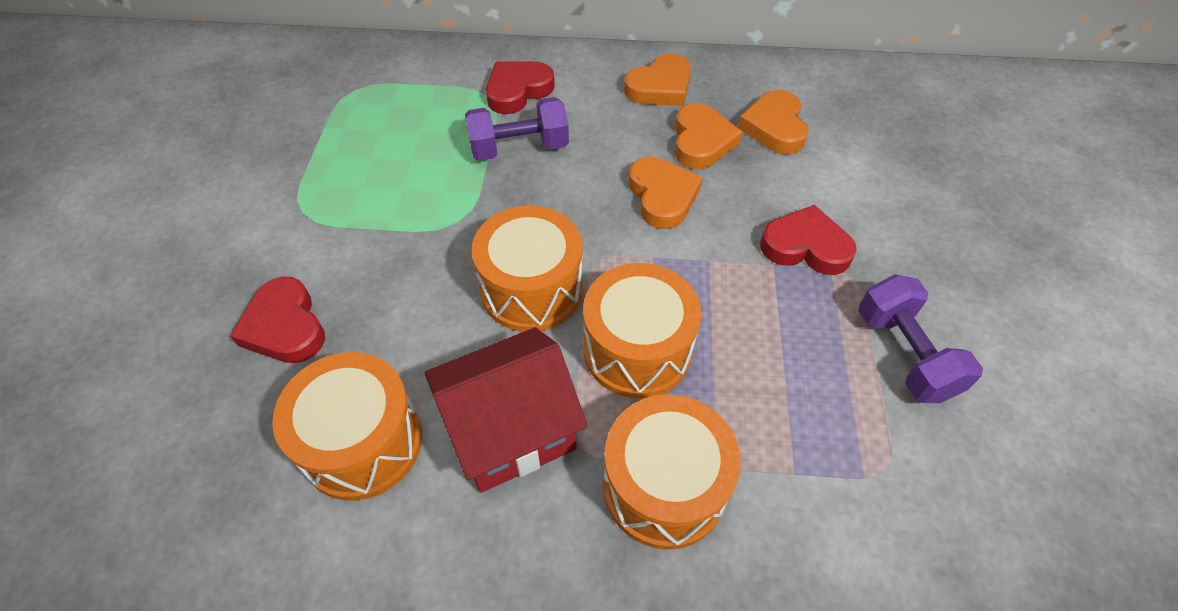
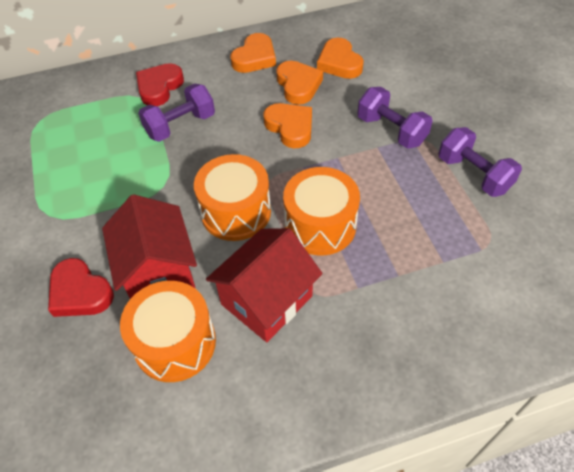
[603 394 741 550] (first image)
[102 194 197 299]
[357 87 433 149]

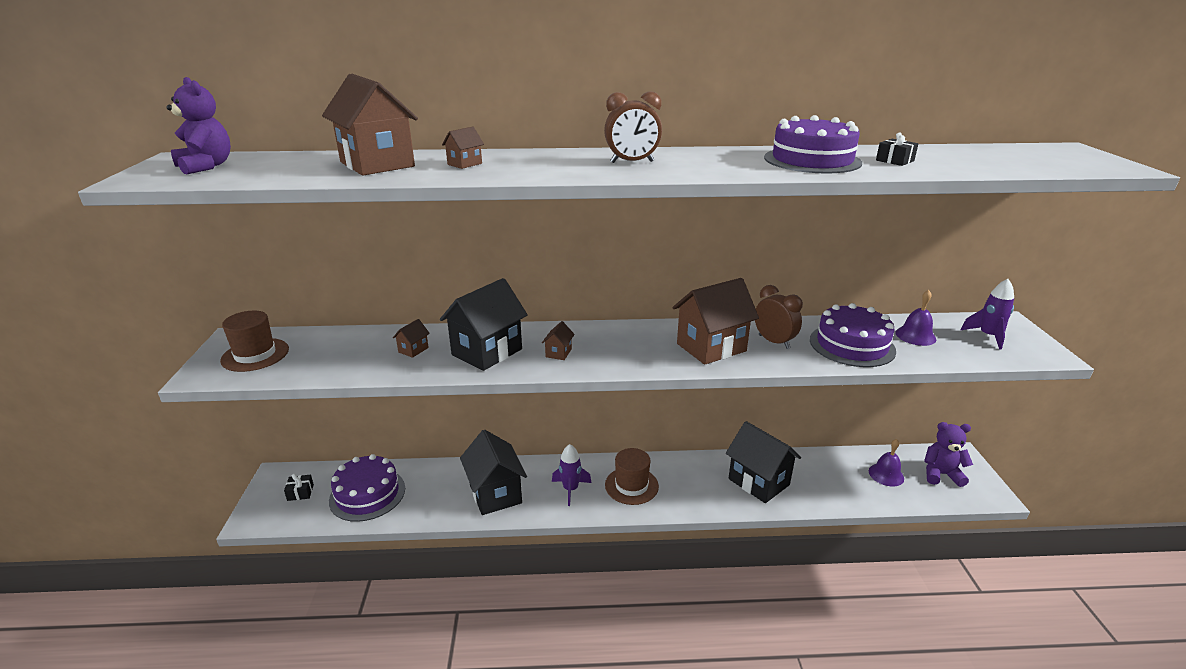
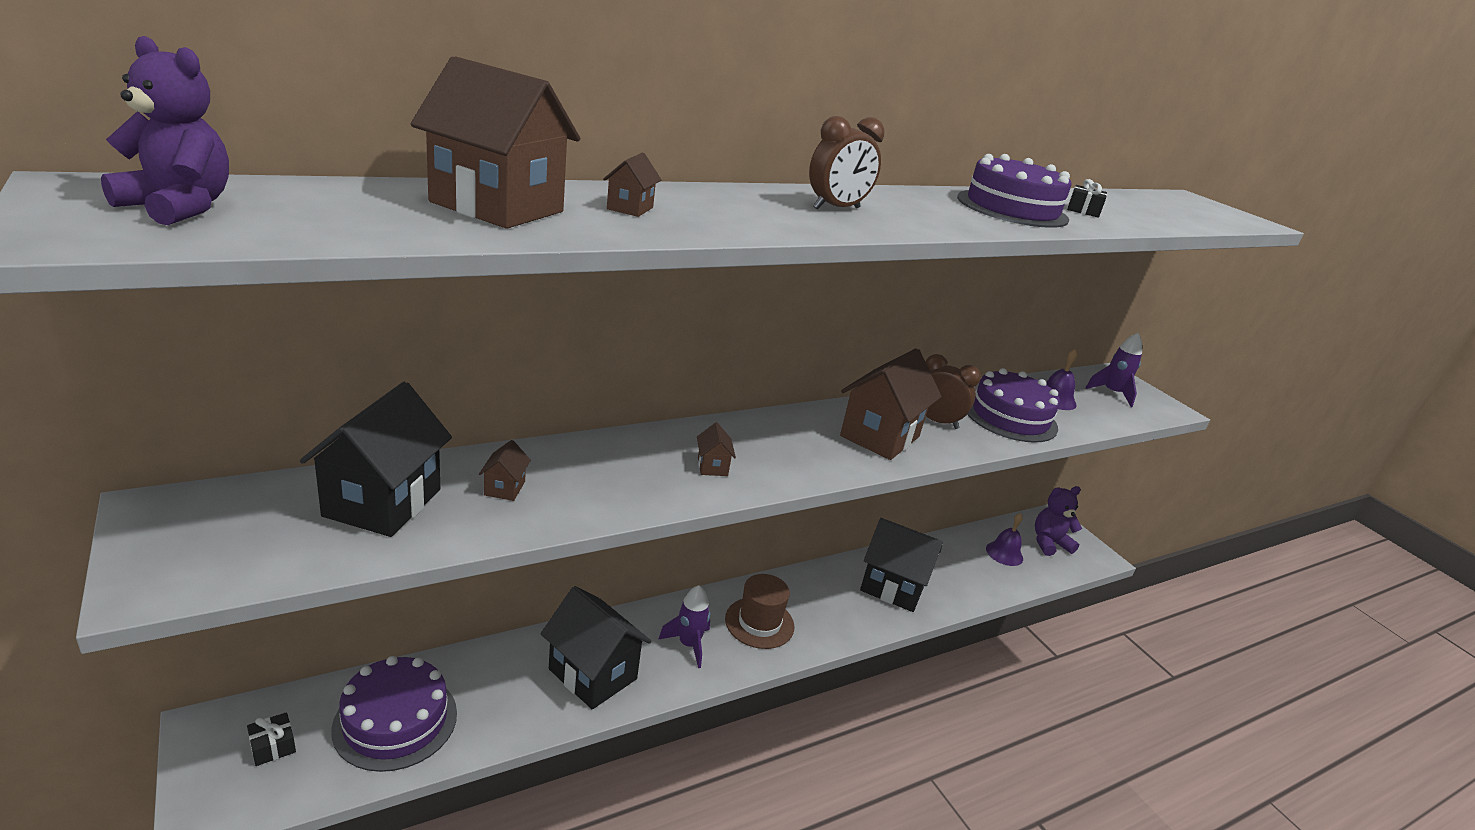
[220 311 289 372] (first image)
[300 382 452 537]

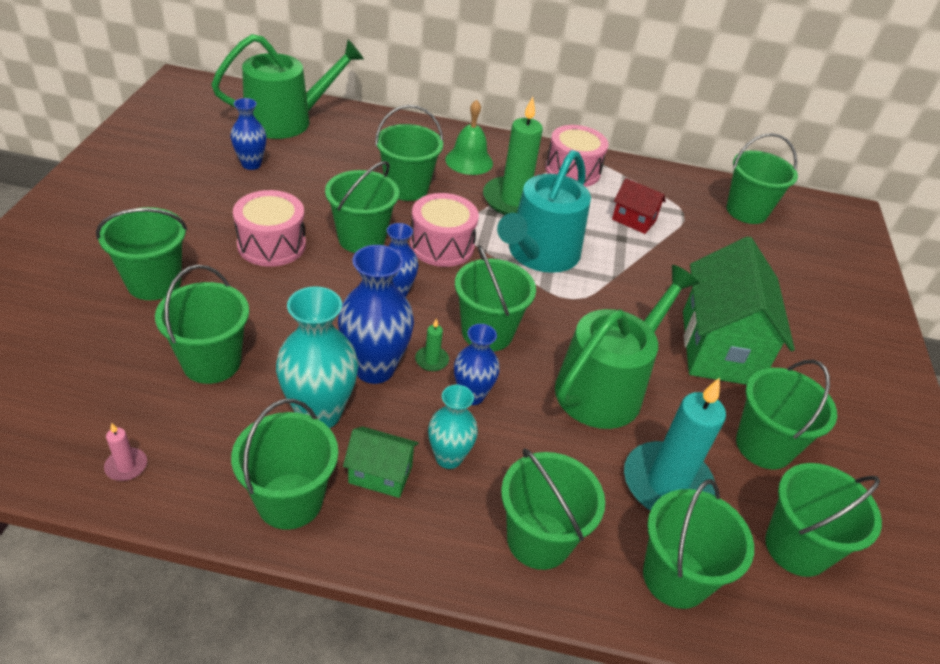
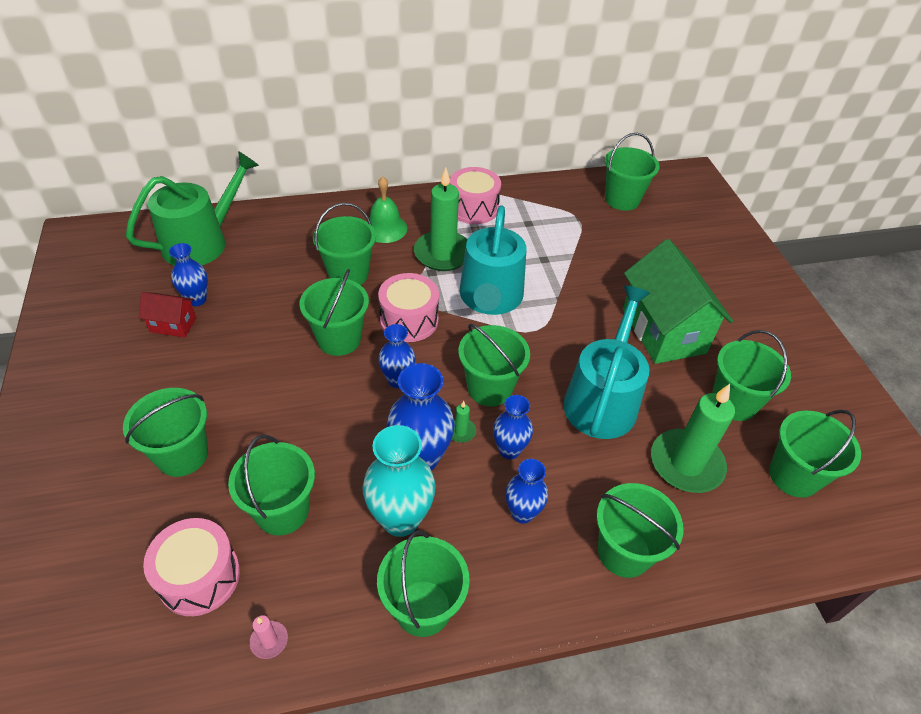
[343 426 419 498] (first image)
[643 479 754 609] (first image)
[143 518 240 616]
[139 292 196 338]
[506 459 548 524]
[563 286 650 439]
[651 384 735 493]

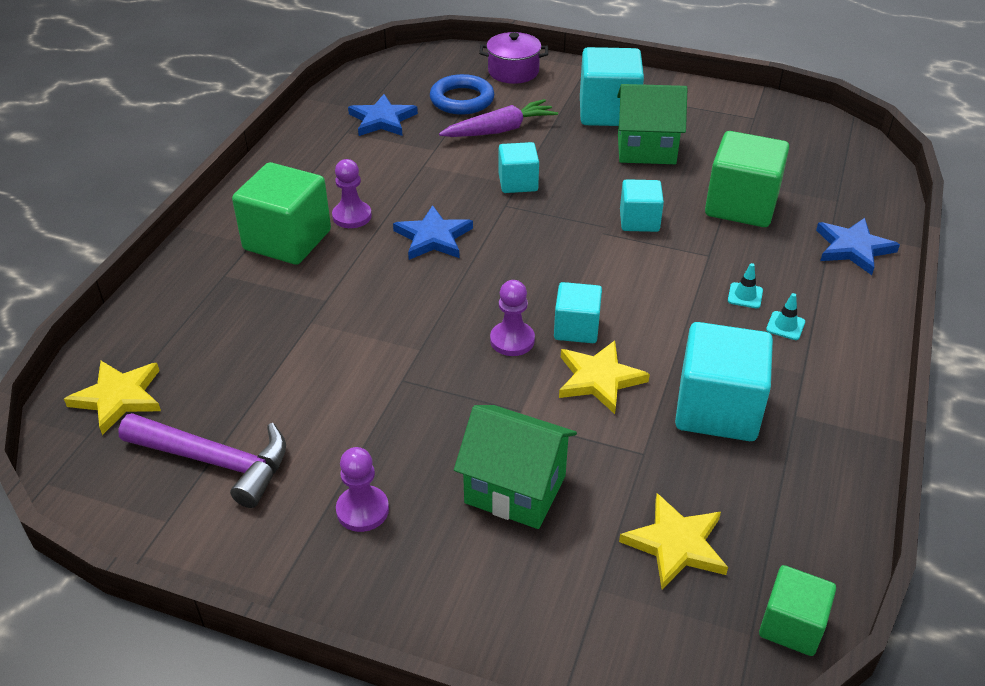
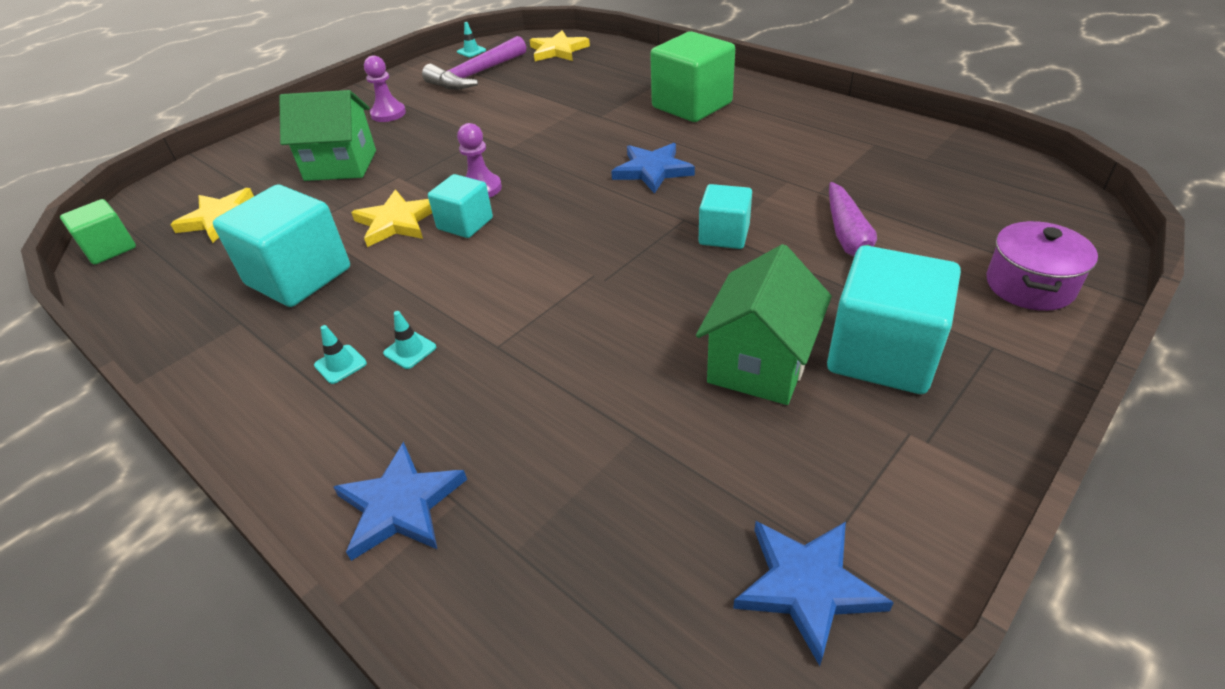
[332 159 372 228] (first image)
[430 74 494 115] (first image)
[620 179 664 232] (first image)
[705 131 789 227] (first image)
[457 22 486 57]
[733 521 894 666]
[279 90 376 181]

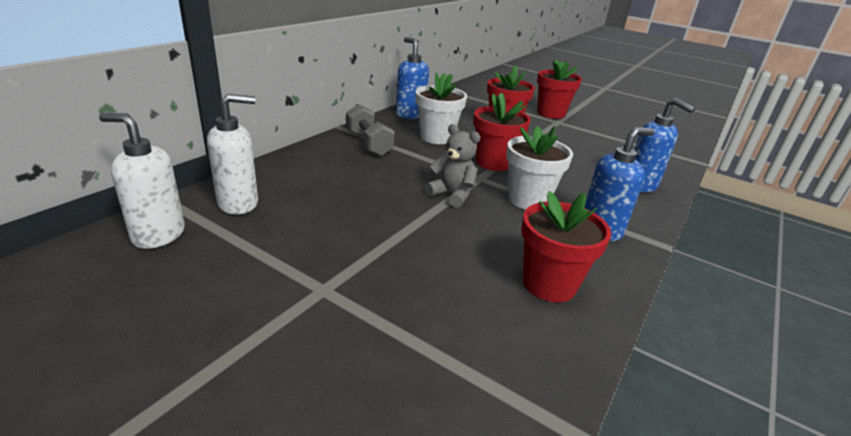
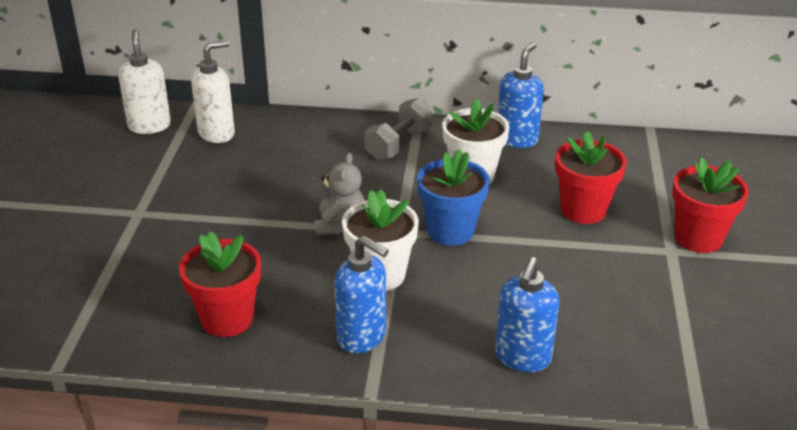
[417 149 490 246]
[191 40 235 143]

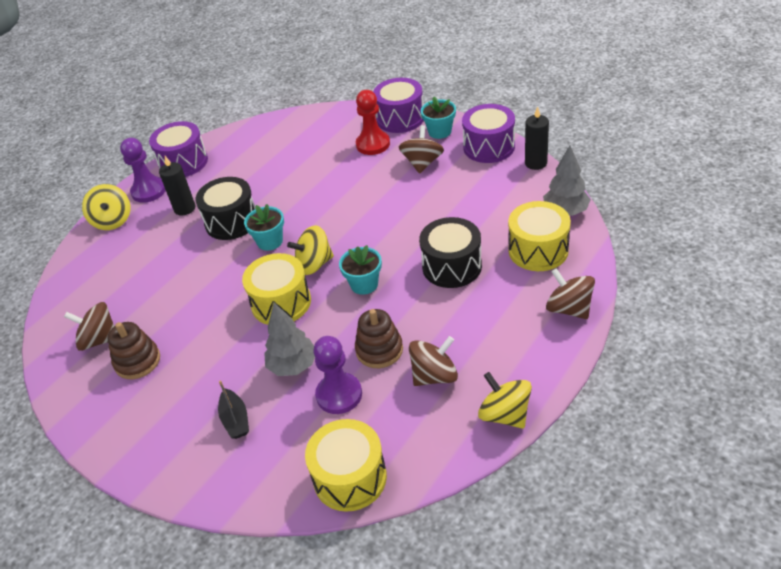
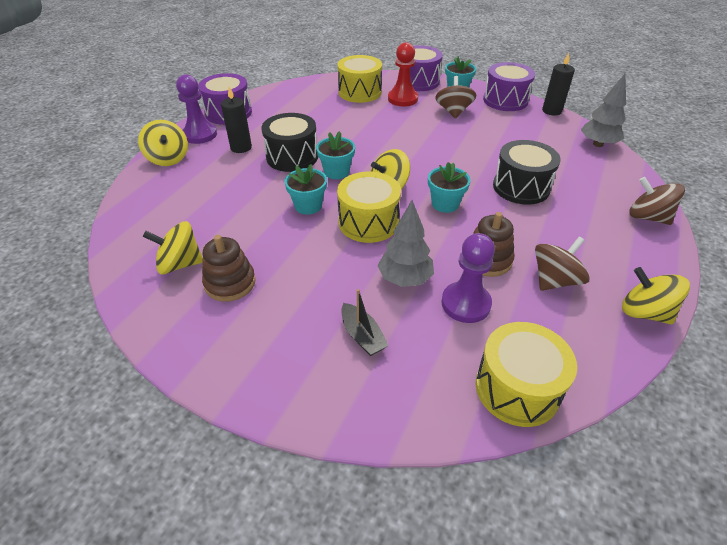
[285 164 327 215]
[337 55 382 103]
[143 221 203 274]

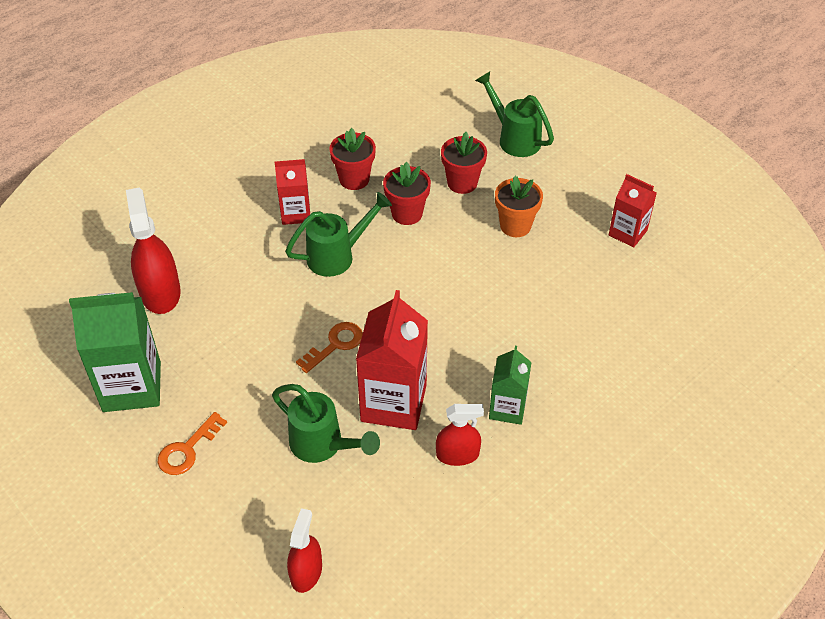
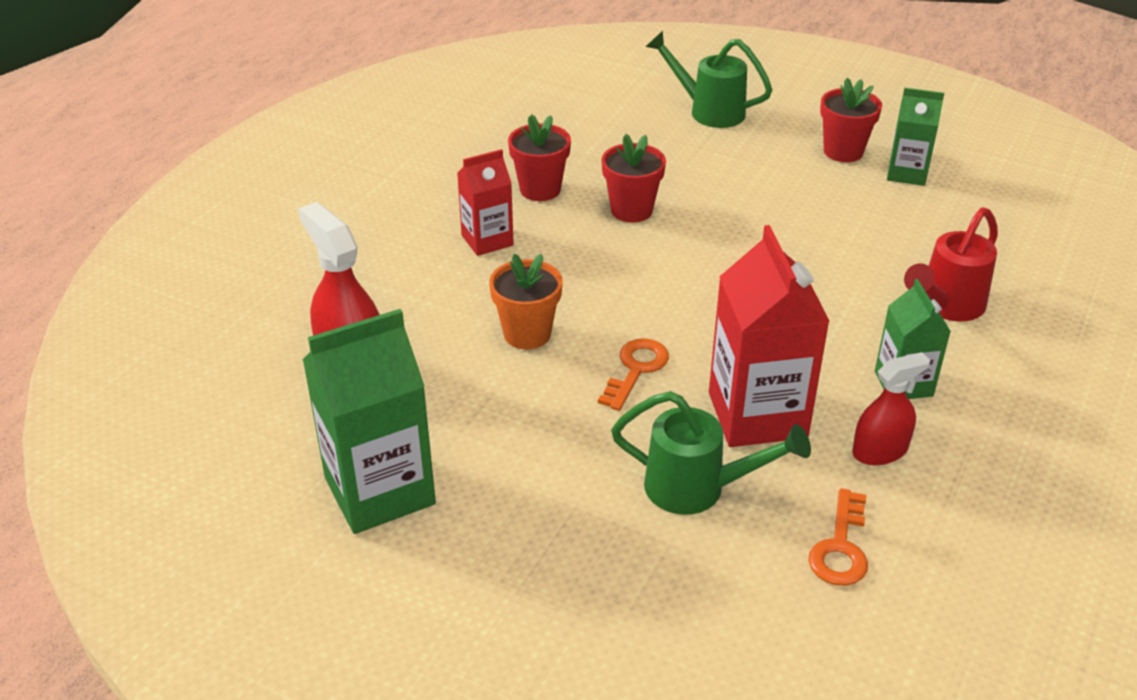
[285 192 392 277] (first image)
[287 508 322 593] (first image)
[904 207 998 321]
[808 488 868 586]
[820 78 882 162]
[489 254 563 350]
[887 88 944 186]

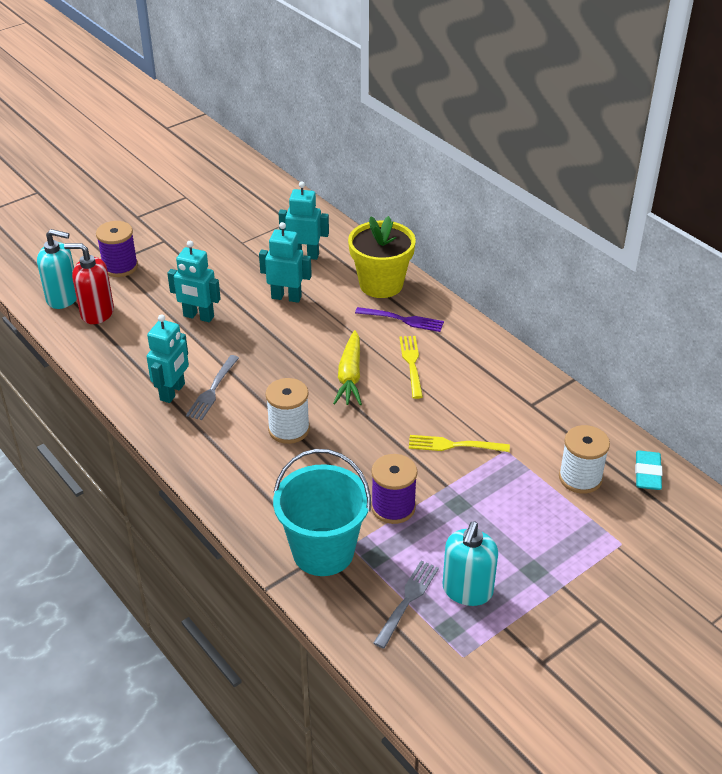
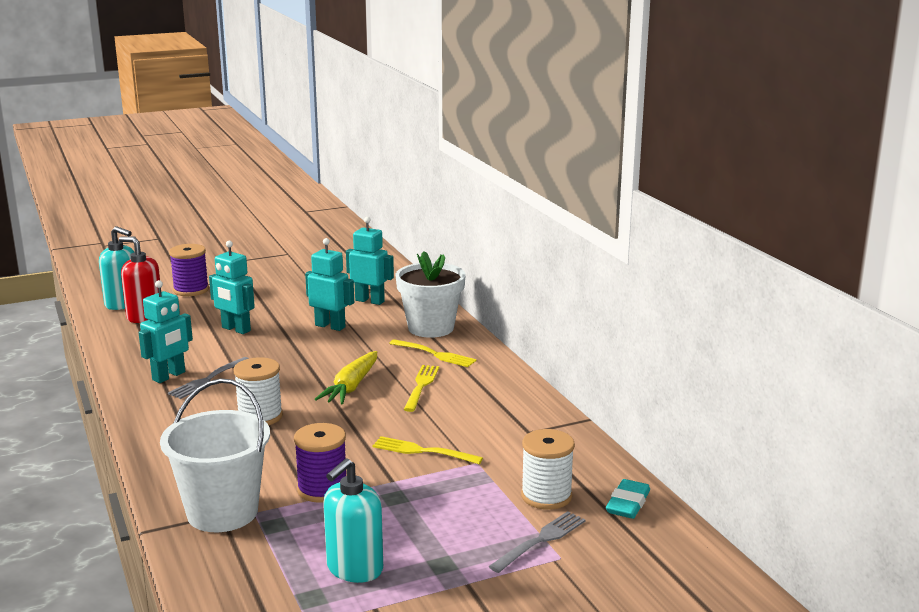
[489 511 586 573]
[160 378 270 532]
[395 251 466 338]
[389 339 477 367]

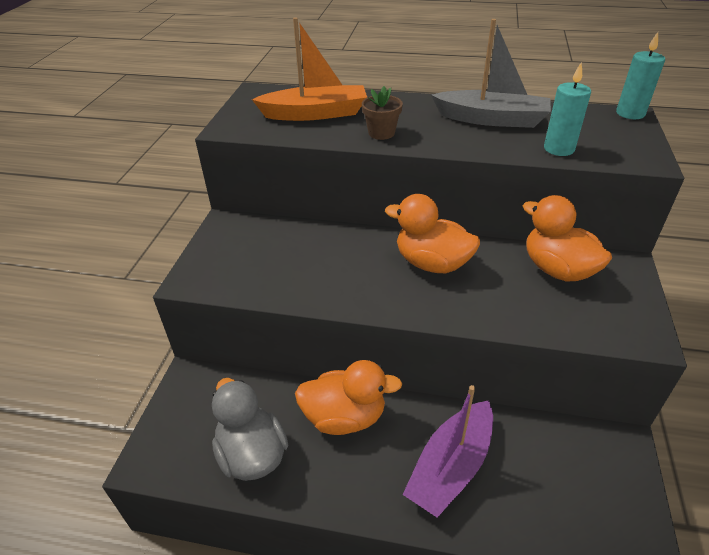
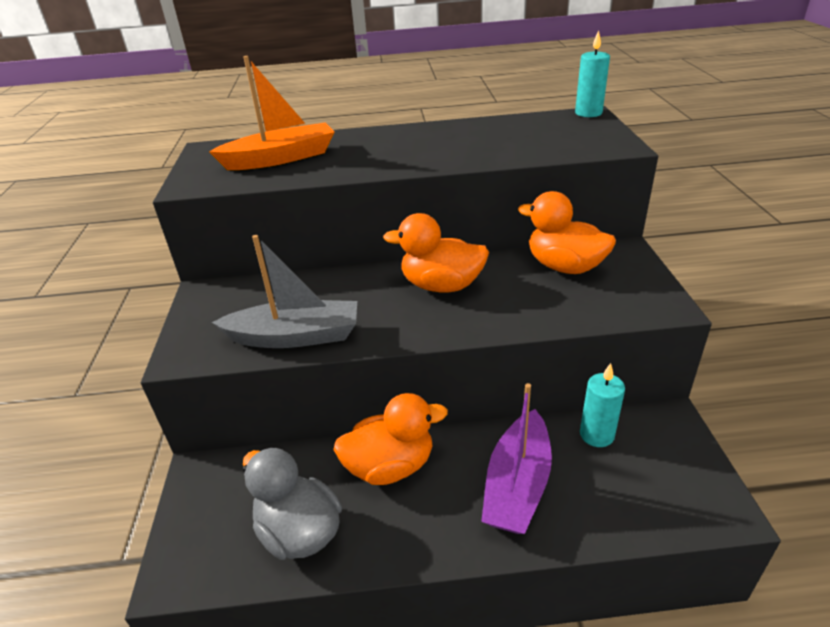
[362 86 403 140] (first image)
[212 235 357 348]
[580 363 625 447]

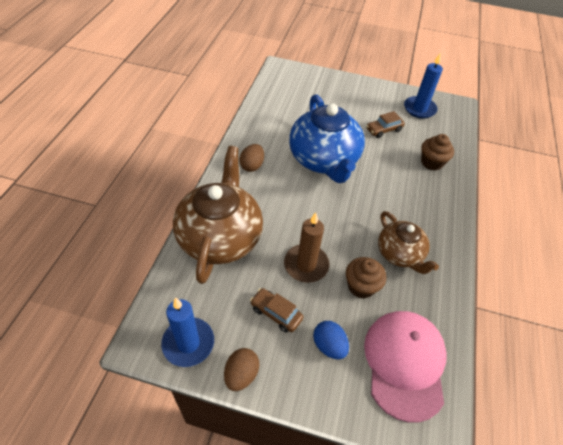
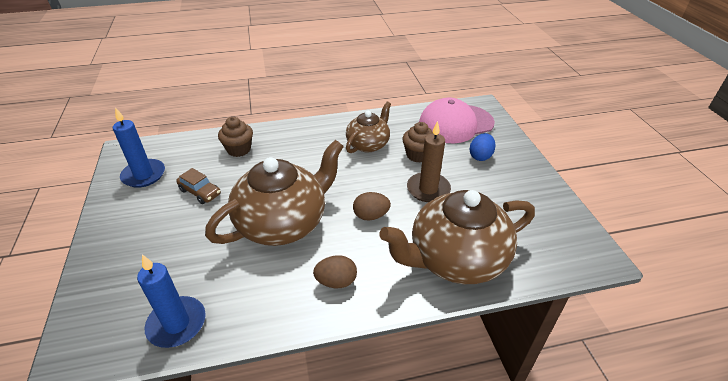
[250 288 303 333] (first image)
[137 254 206 348]
[353 192 391 221]
[205 140 344 246]

